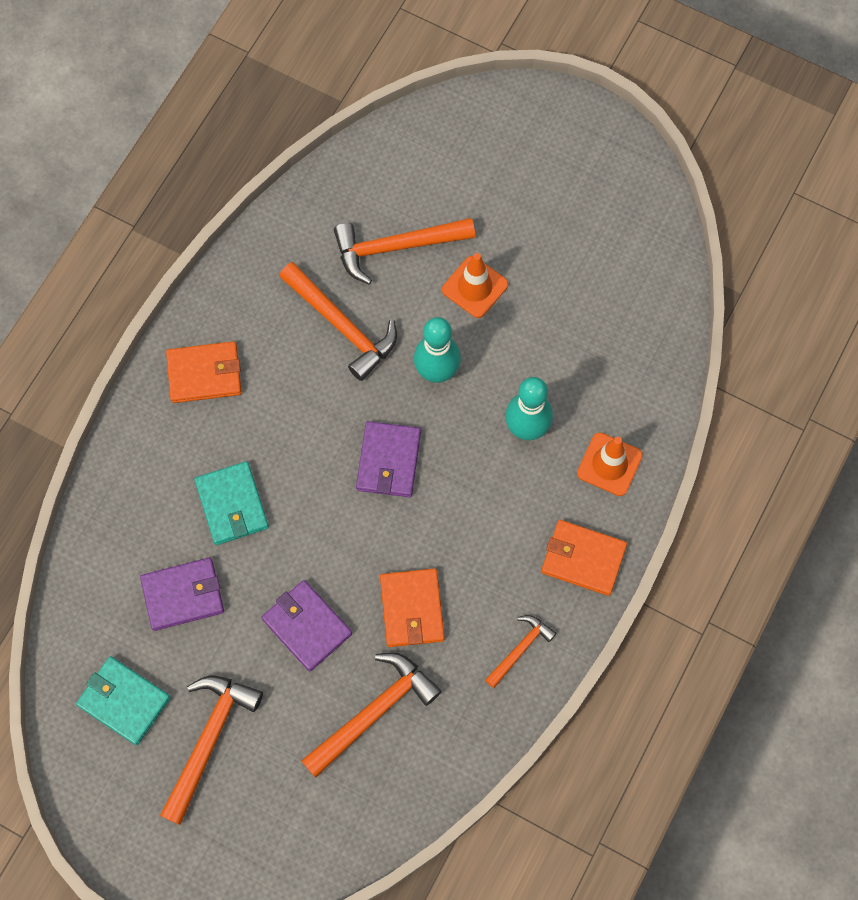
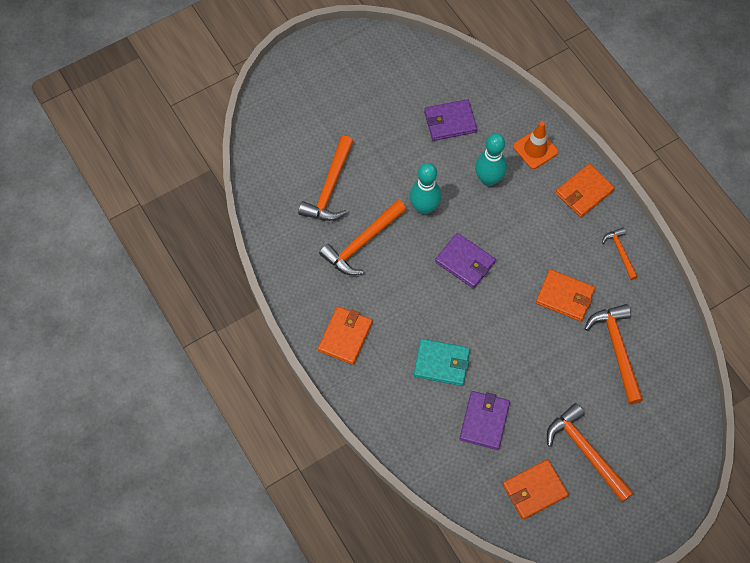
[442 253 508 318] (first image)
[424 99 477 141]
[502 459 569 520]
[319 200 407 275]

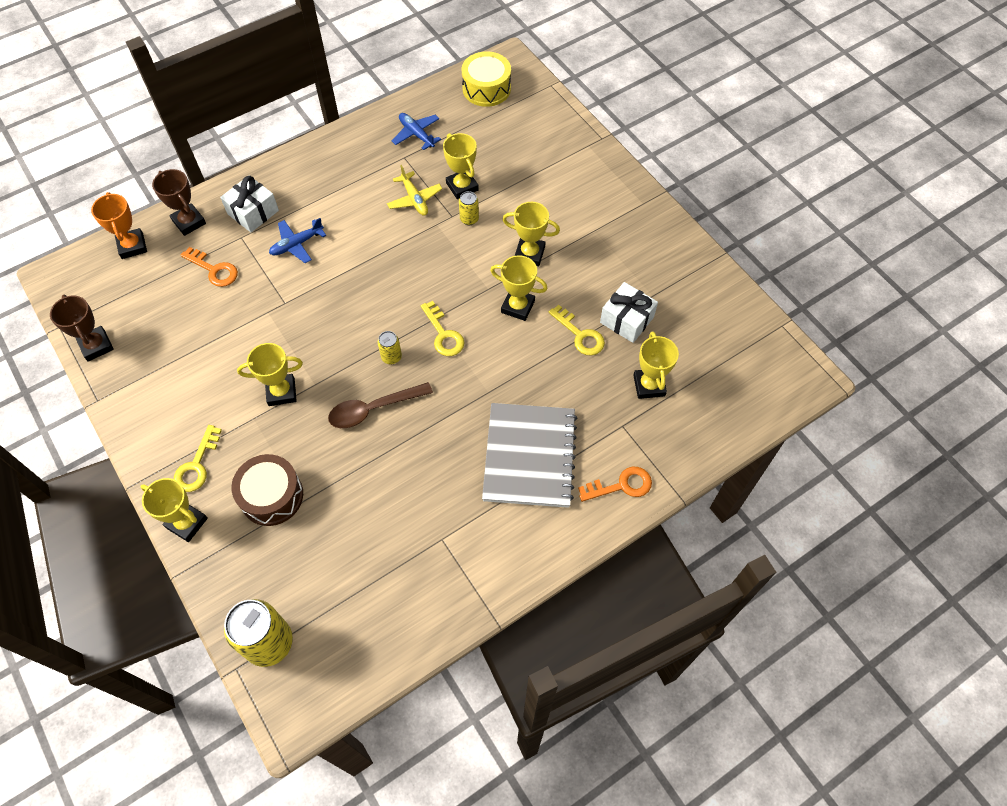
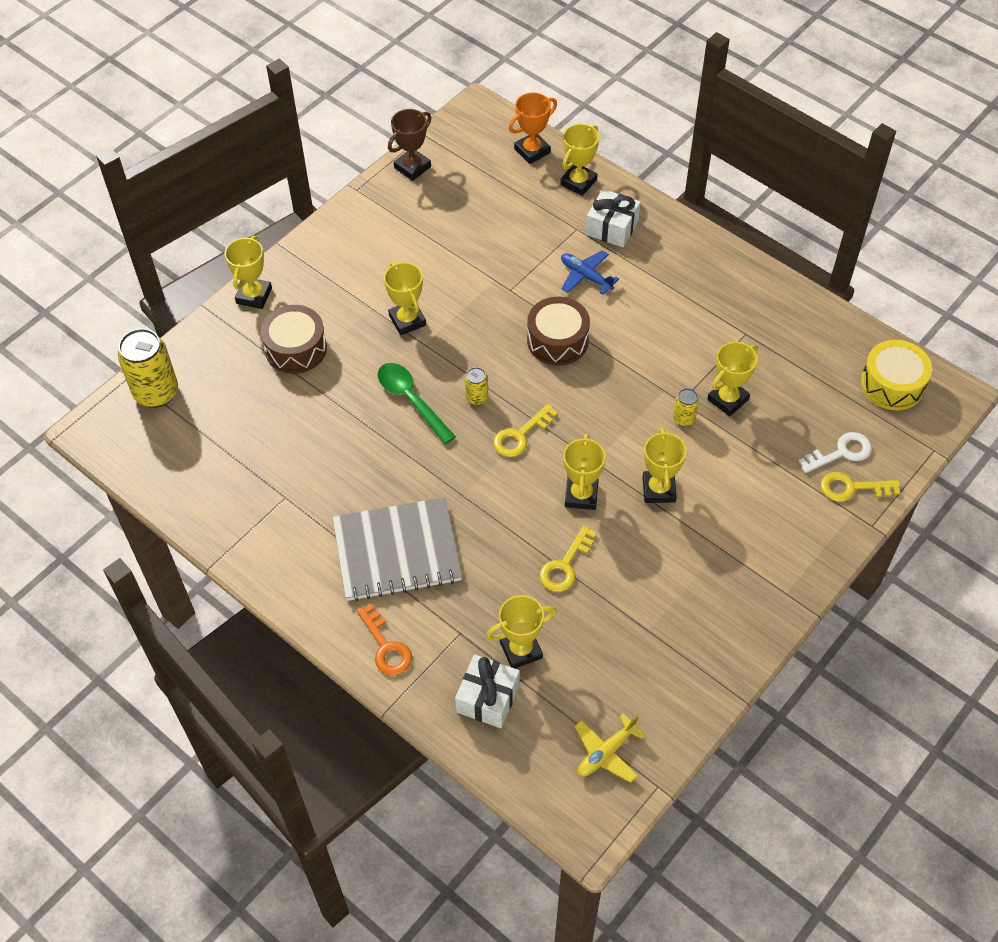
[181 247 238 287] (first image)
[392 113 441 150] (first image)
[527 297 590 365]
[798 432 872 473]
[821 472 900 502]
[574 713 646 783]
[455 655 520 728]
[560 124 599 196]
[378 363 456 444]

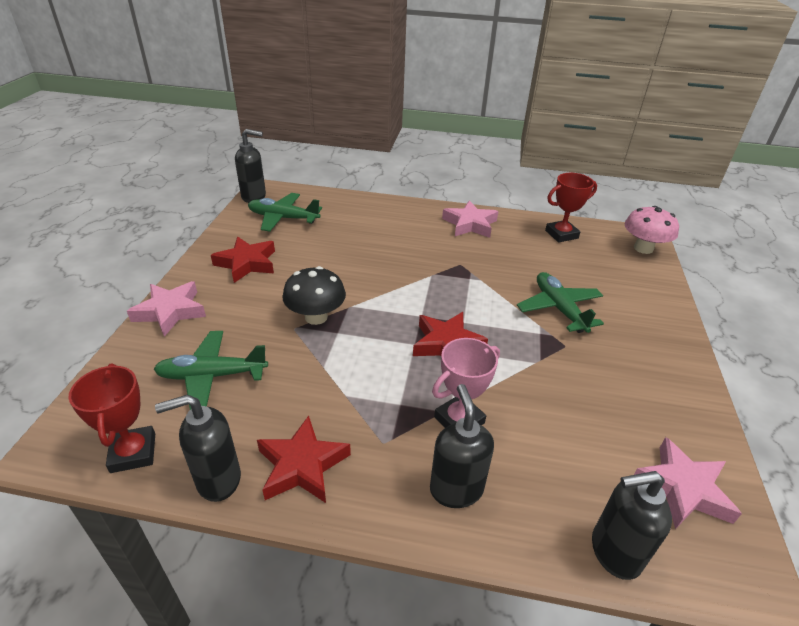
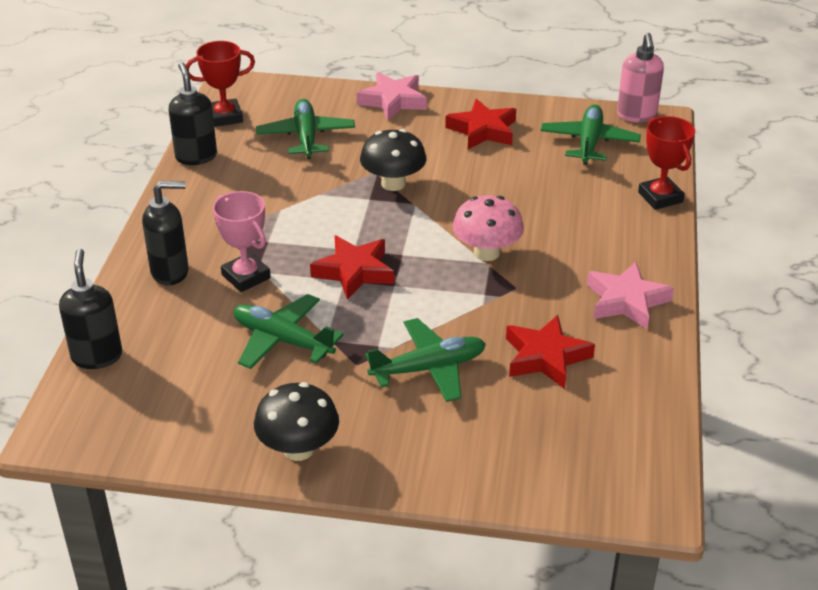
[634 437 742 529] (first image)
[234 294 343 369]
[254 382 339 461]
[506 315 595 389]
[638 116 695 210]
[452 195 524 261]
[617 33 664 122]

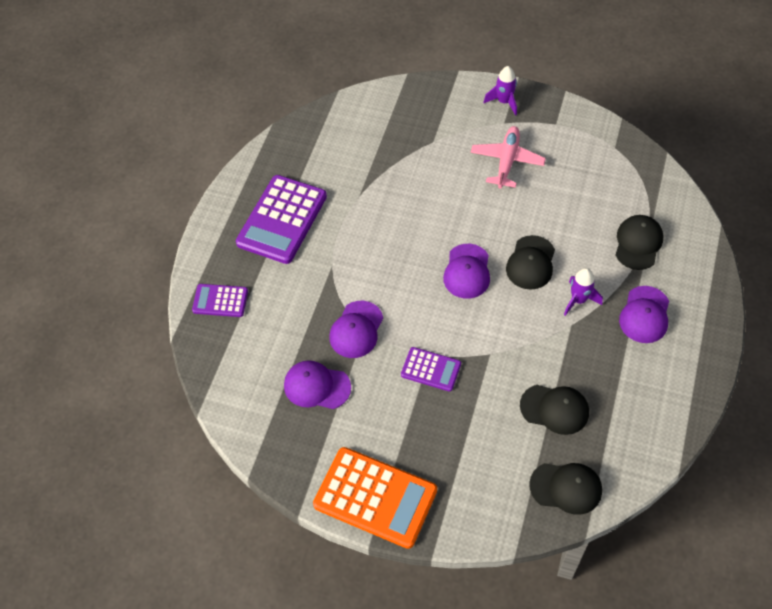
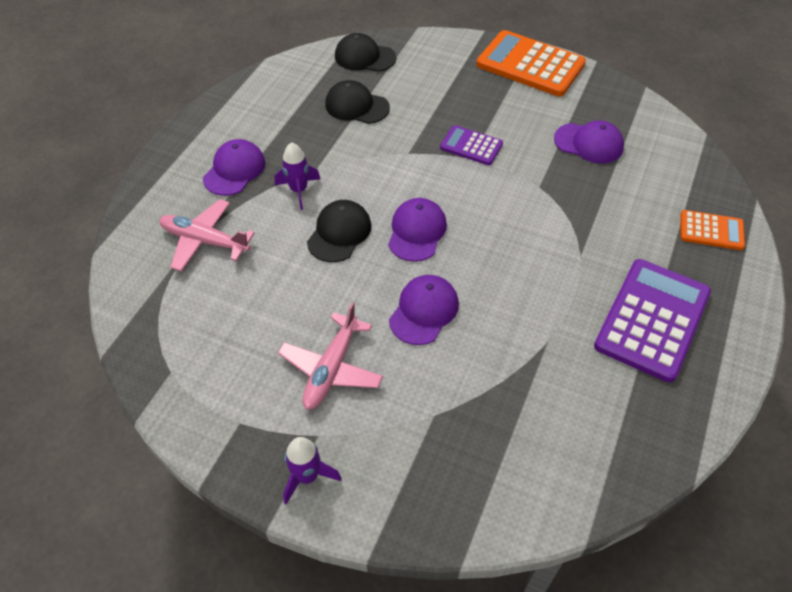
[389 275 459 345]
[159 199 255 271]
[680 210 745 250]

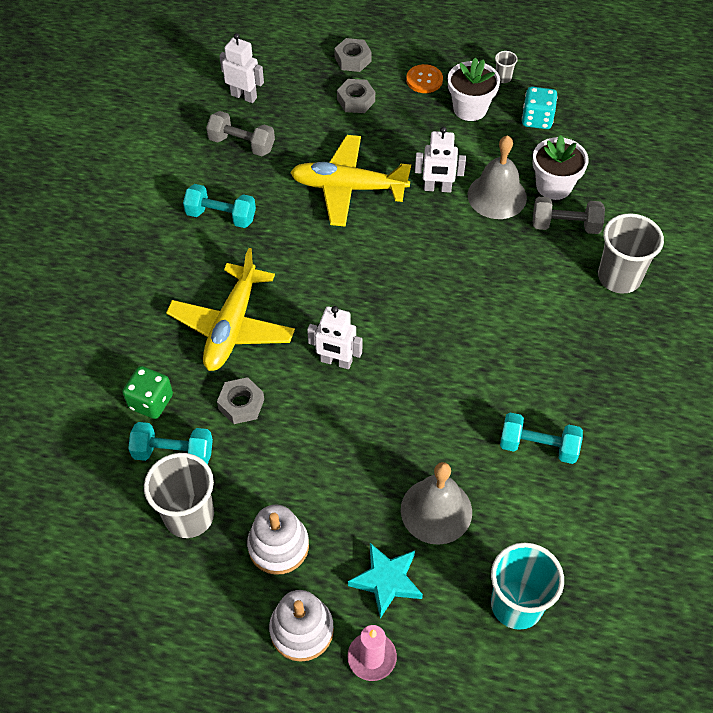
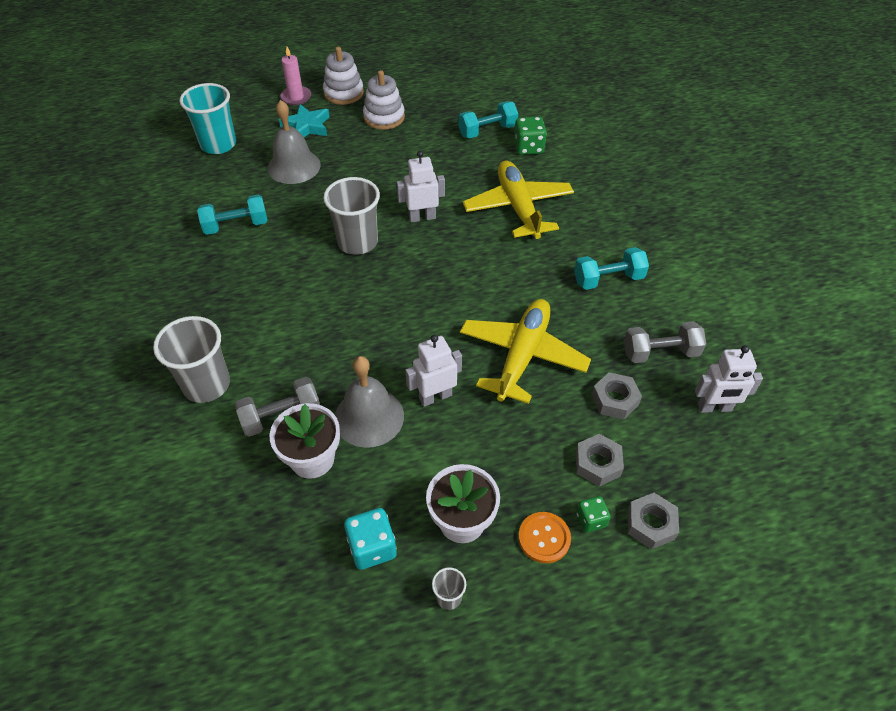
[576 496 611 533]
[323 177 380 255]
[592 372 642 420]
[460 299 591 404]

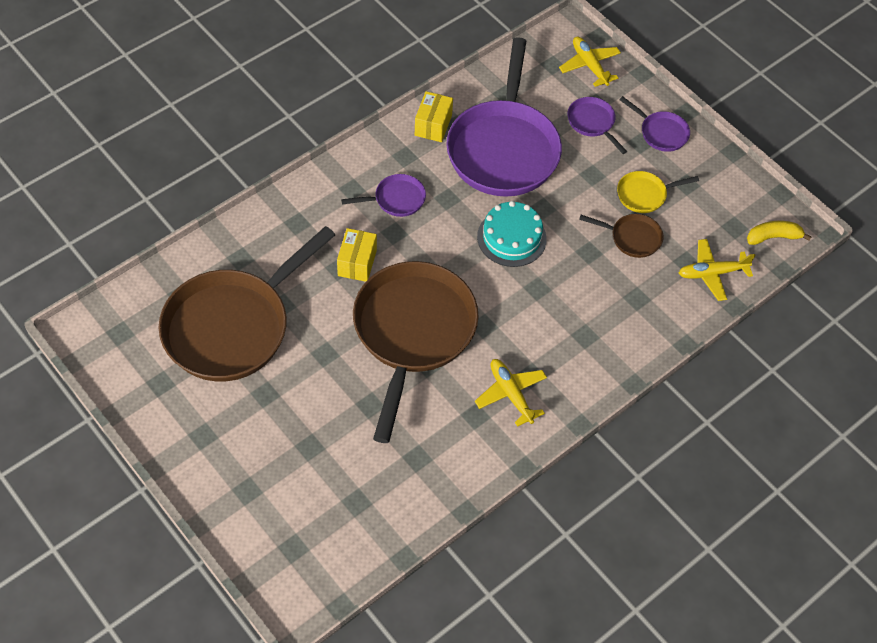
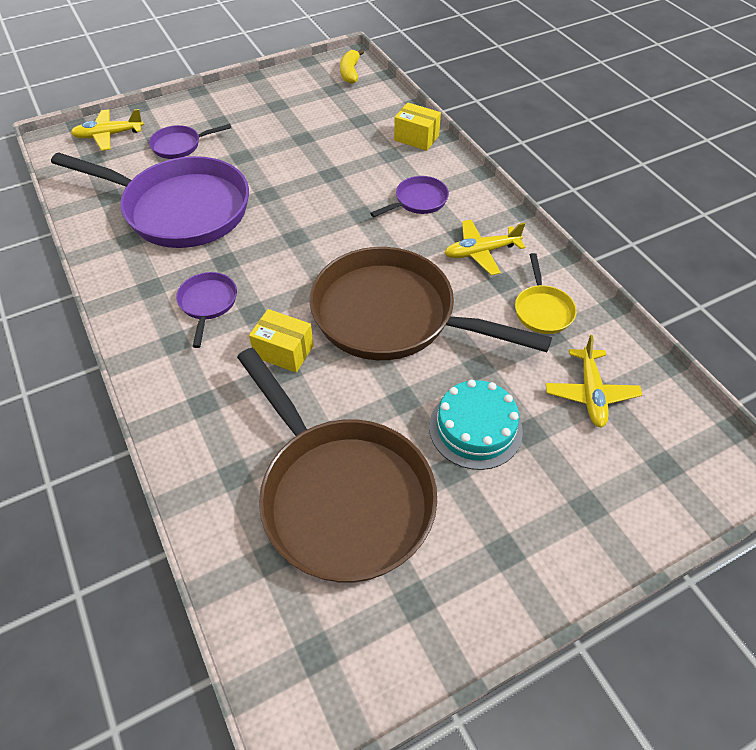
[579 214 664 258] (first image)
[394 102 441 151]
[429 380 523 470]
[515 253 577 334]
[370 176 449 217]
[545 335 642 428]

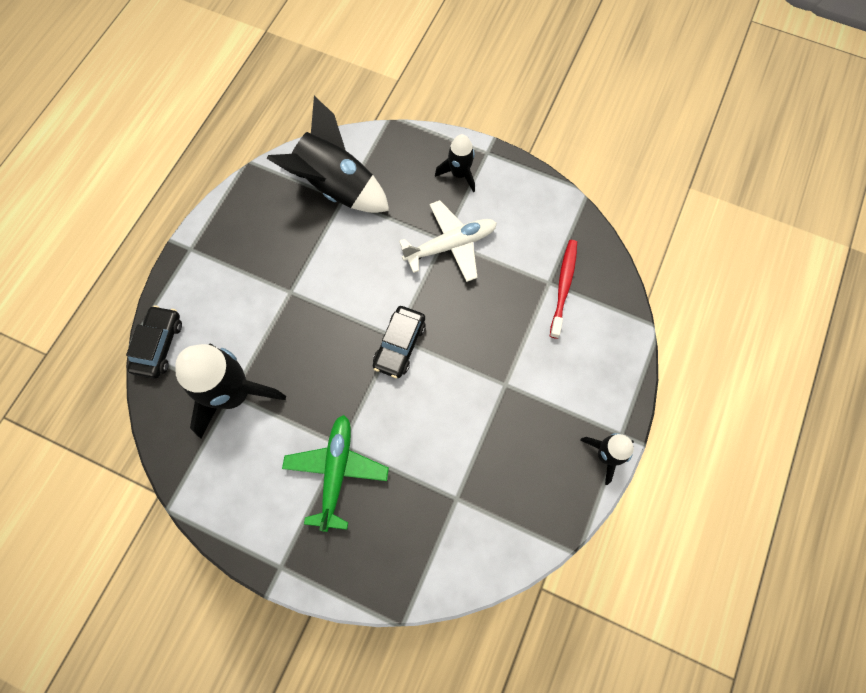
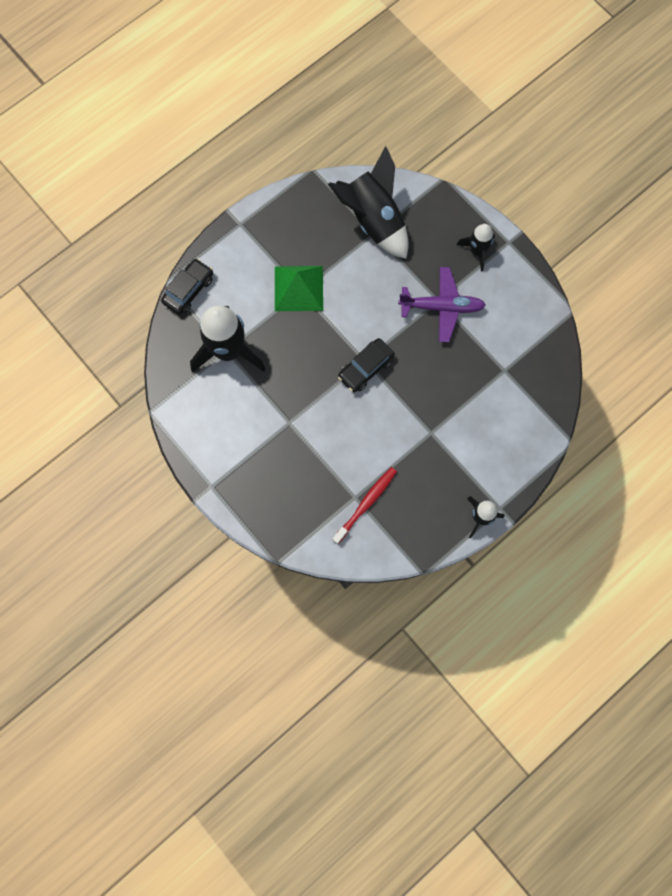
[282 415 389 532] (first image)
[275 266 323 311]
[332 467 397 544]
[398 267 486 342]

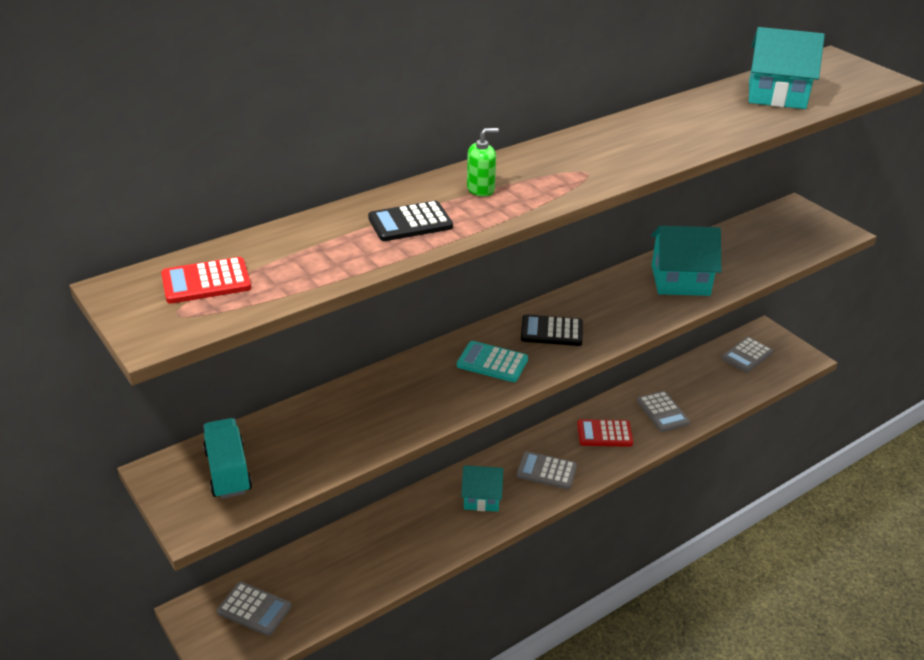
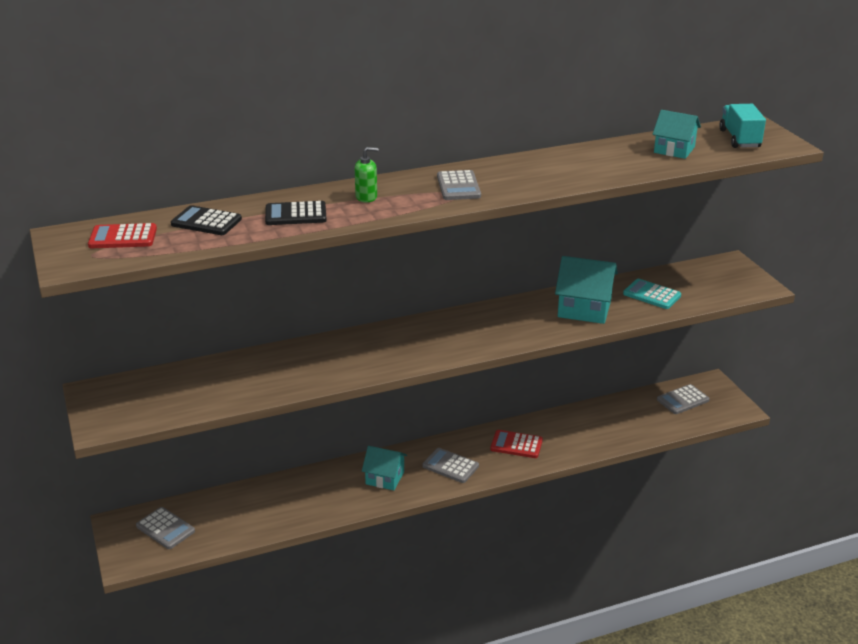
[719 104 766 148]
[623 279 681 309]
[171 205 242 235]
[437 170 481 200]
[653 110 701 159]

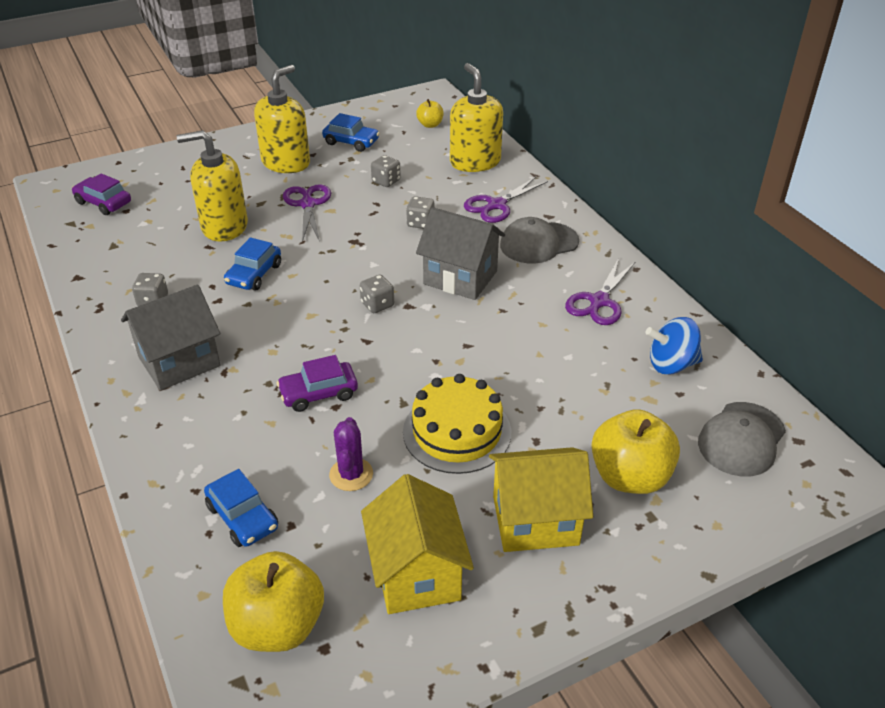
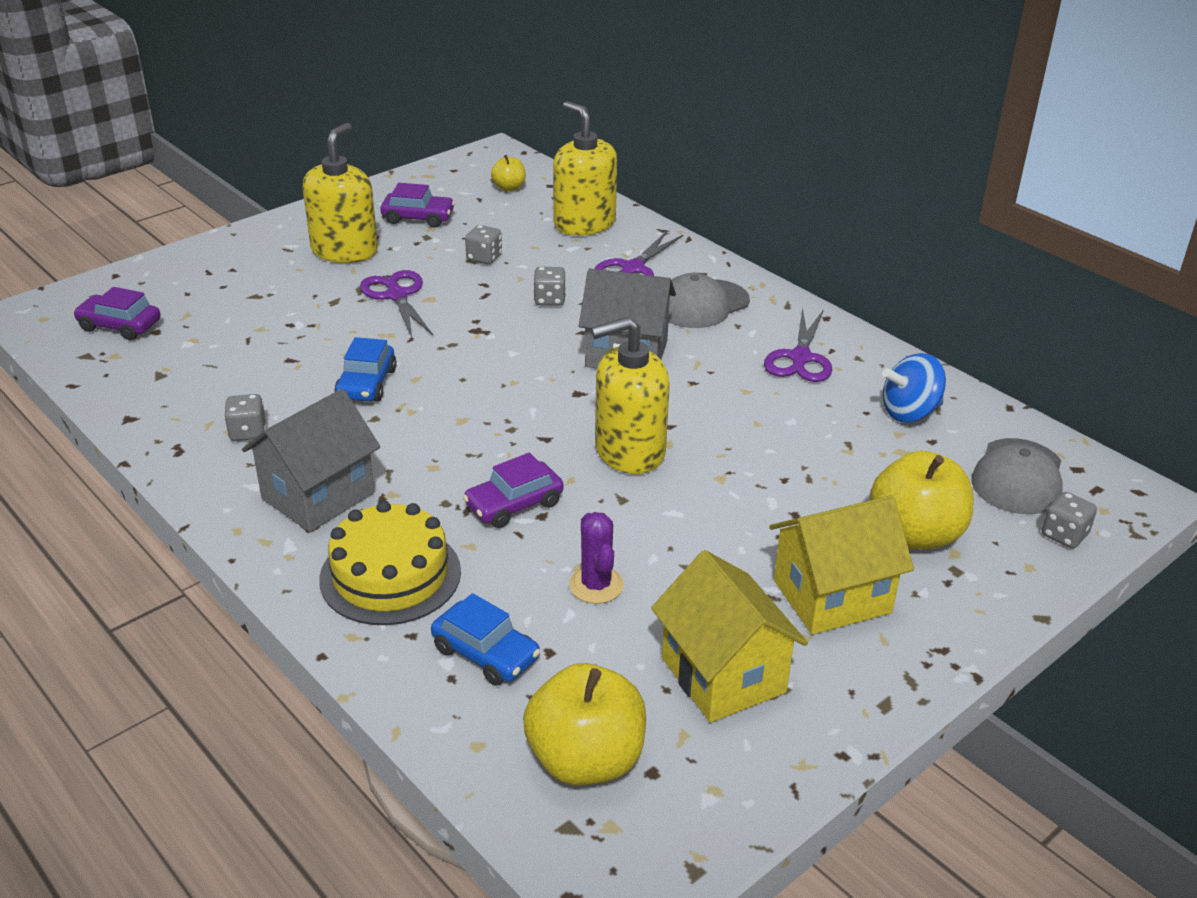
[591 317 670 474]
[1042 492 1097 548]
[319 501 461 625]
[380 183 455 228]

